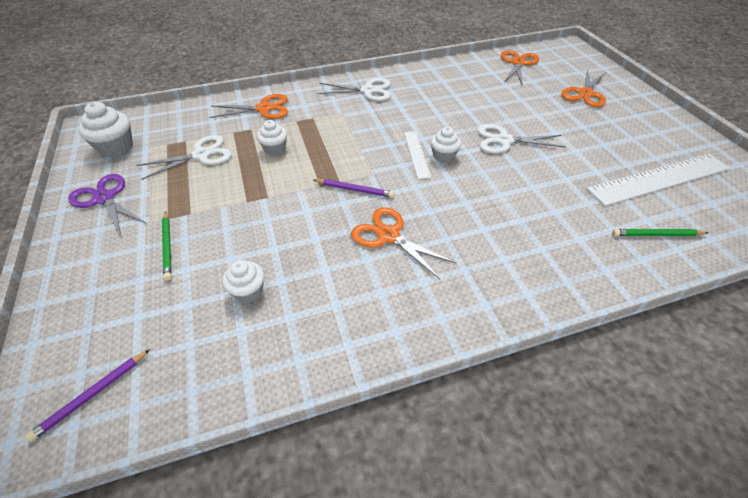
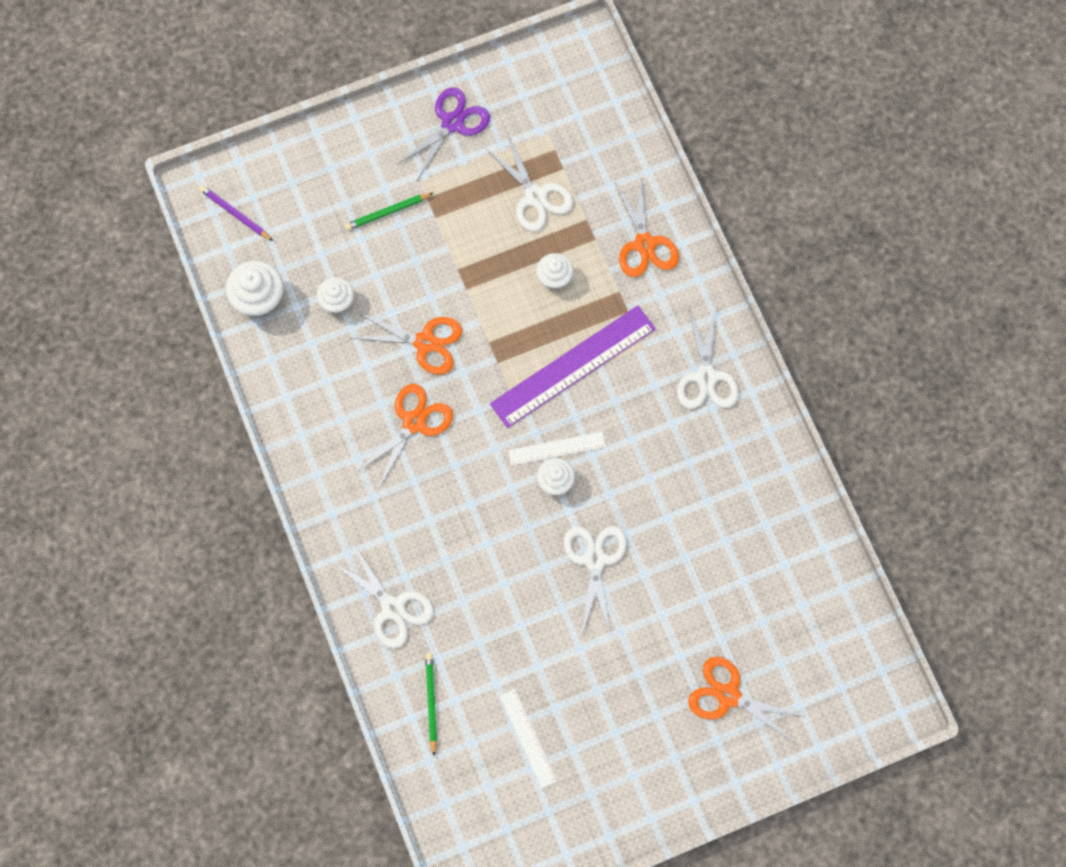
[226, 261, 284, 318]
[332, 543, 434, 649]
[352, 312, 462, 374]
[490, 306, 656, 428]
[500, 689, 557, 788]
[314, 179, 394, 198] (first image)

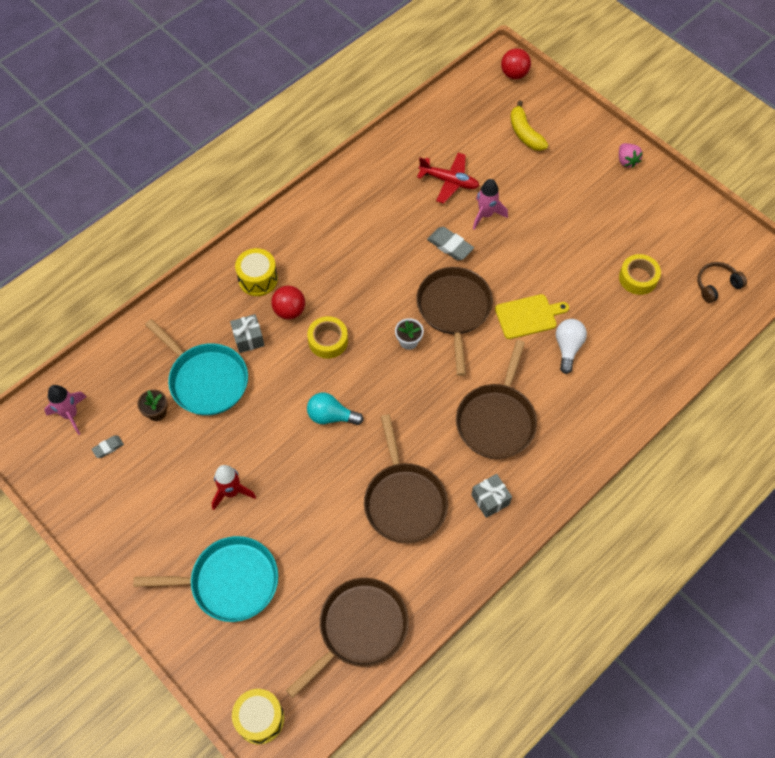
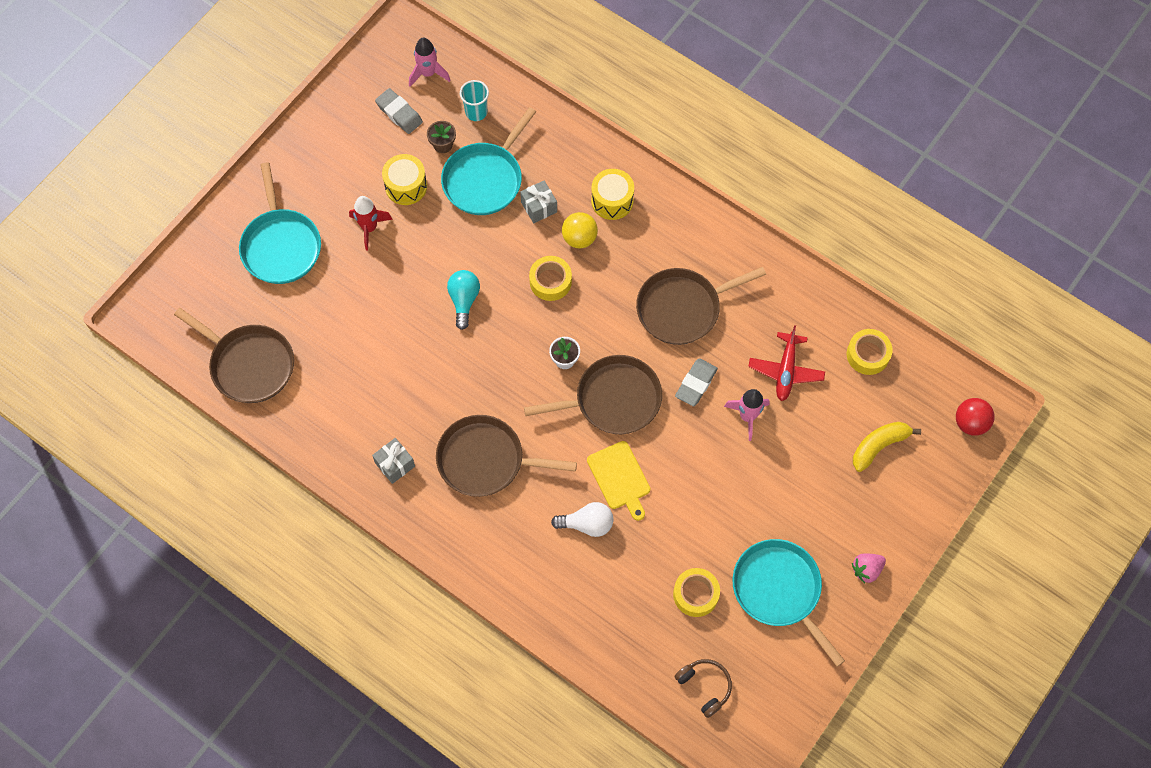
[375, 88, 423, 134]
[382, 154, 427, 205]
[460, 80, 489, 121]
[562, 212, 598, 248]
[636, 267, 766, 345]
[732, 539, 845, 667]
[847, 329, 893, 375]

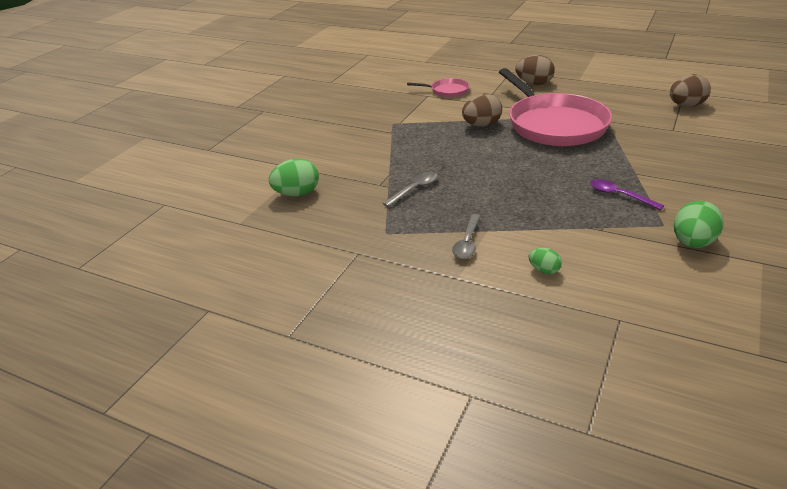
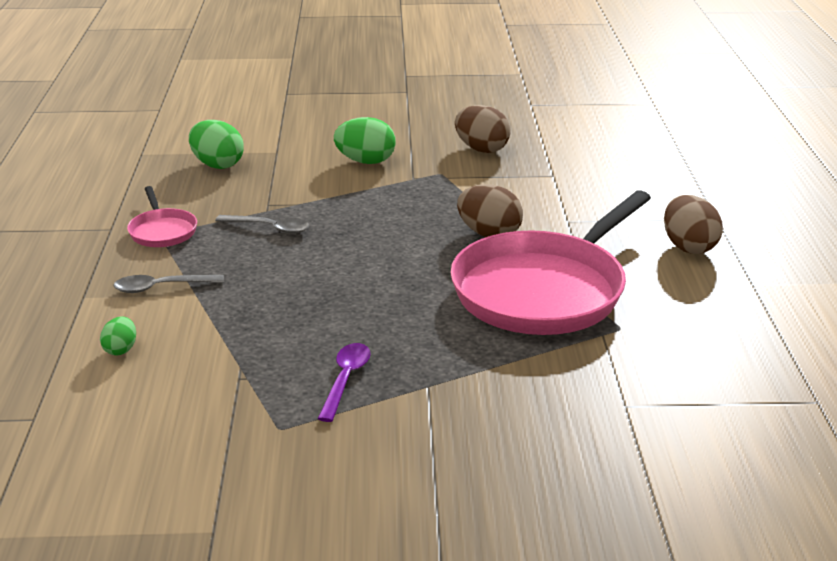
[127, 186, 197, 247]
[334, 117, 396, 164]
[455, 105, 511, 153]

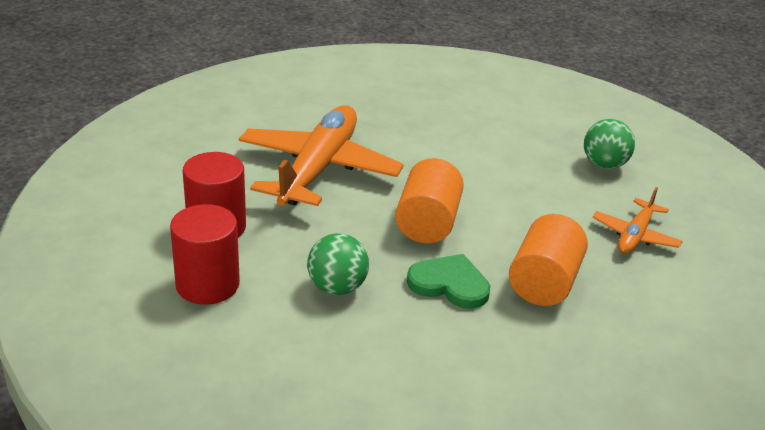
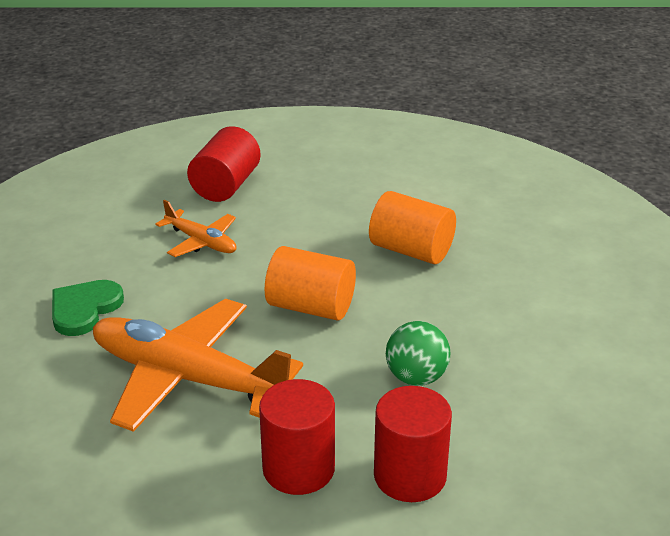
[52, 280, 124, 336]
[155, 200, 236, 257]
[187, 126, 260, 202]

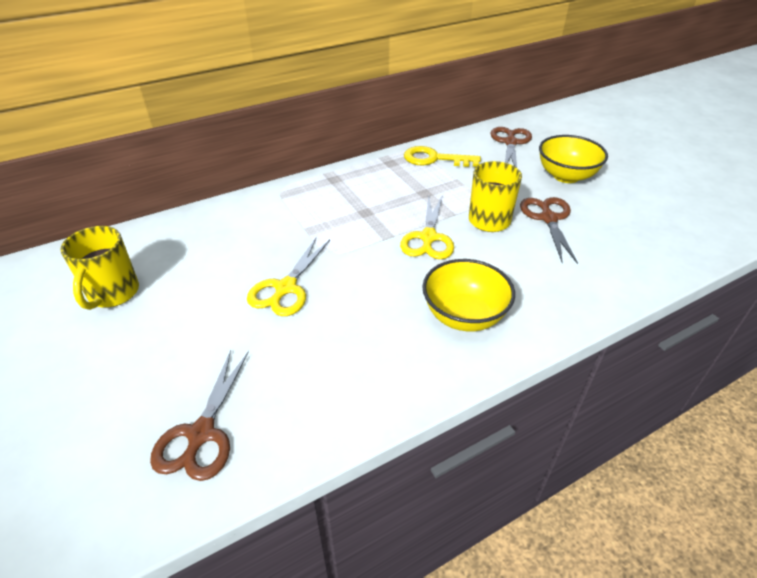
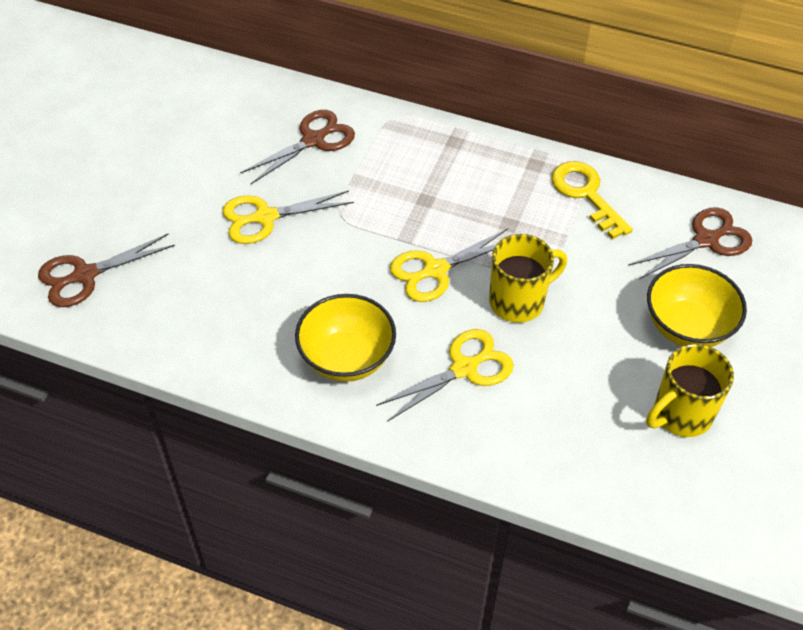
[240, 110, 355, 184]
[376, 329, 514, 422]
[646, 344, 734, 437]

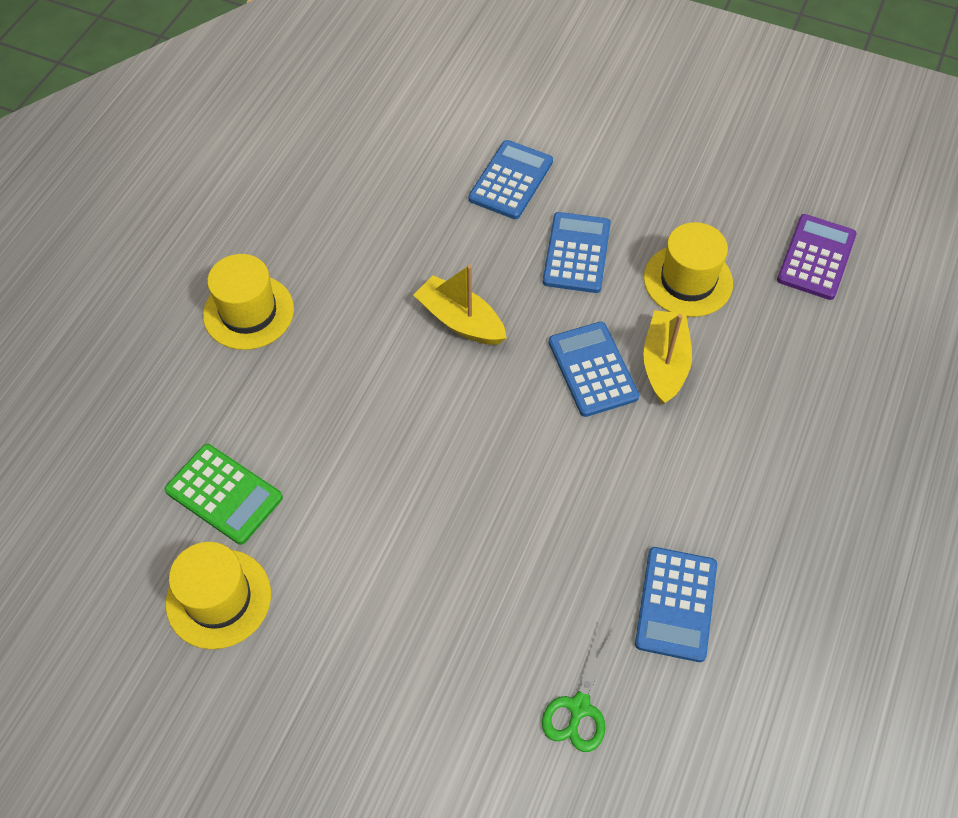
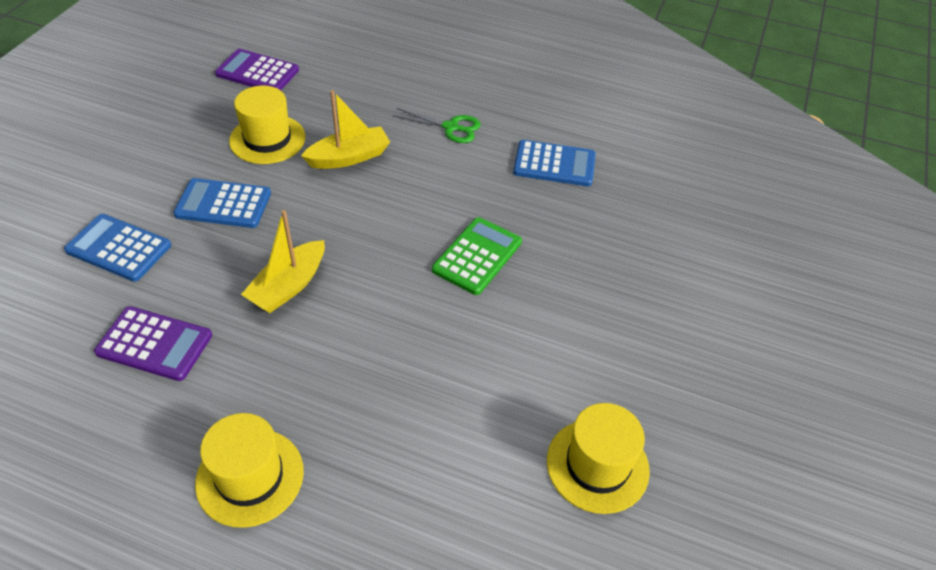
[94, 306, 212, 381]
[301, 90, 390, 169]
[393, 108, 481, 143]
[432, 217, 522, 295]
[549, 322, 639, 417] (first image)

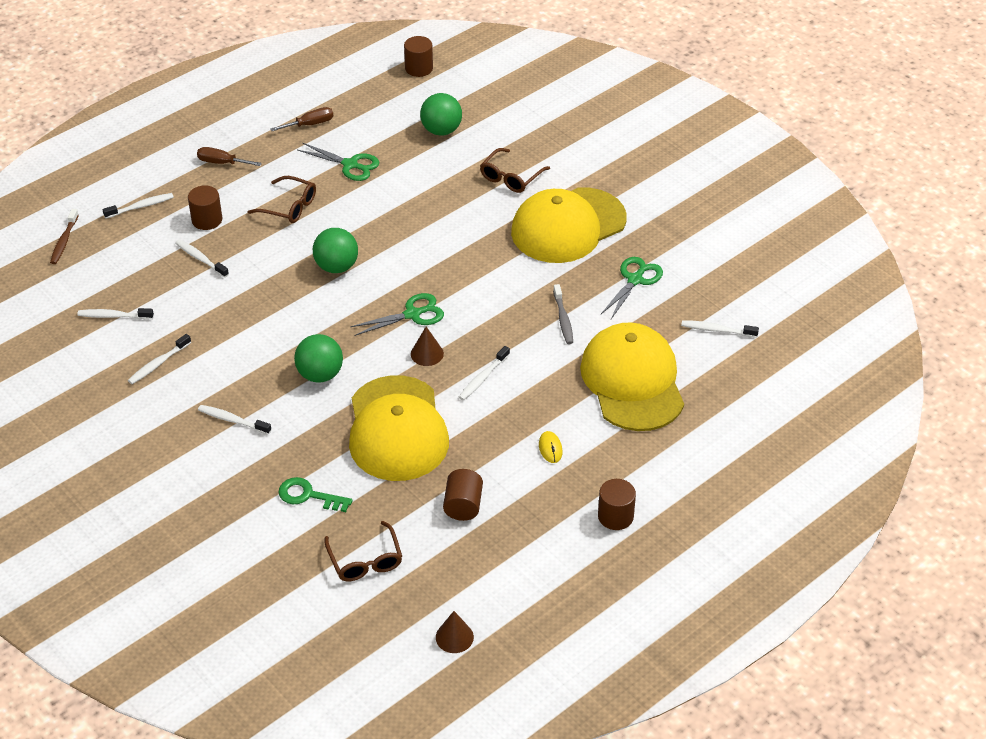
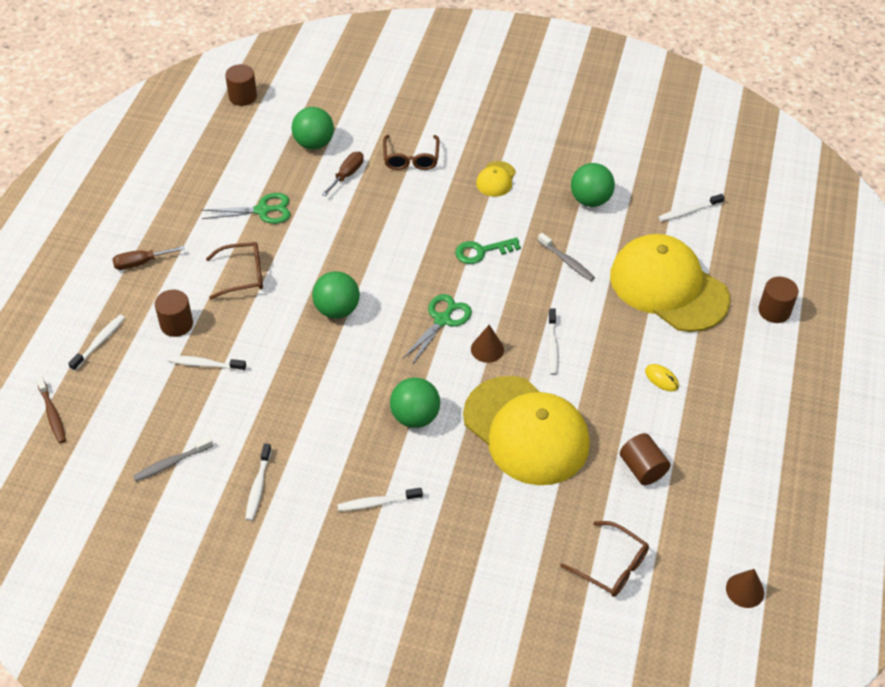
[133, 437, 213, 482]
[322, 152, 364, 196]
[455, 238, 521, 264]
[476, 161, 516, 197]
[571, 163, 615, 207]
[758, 277, 799, 323]

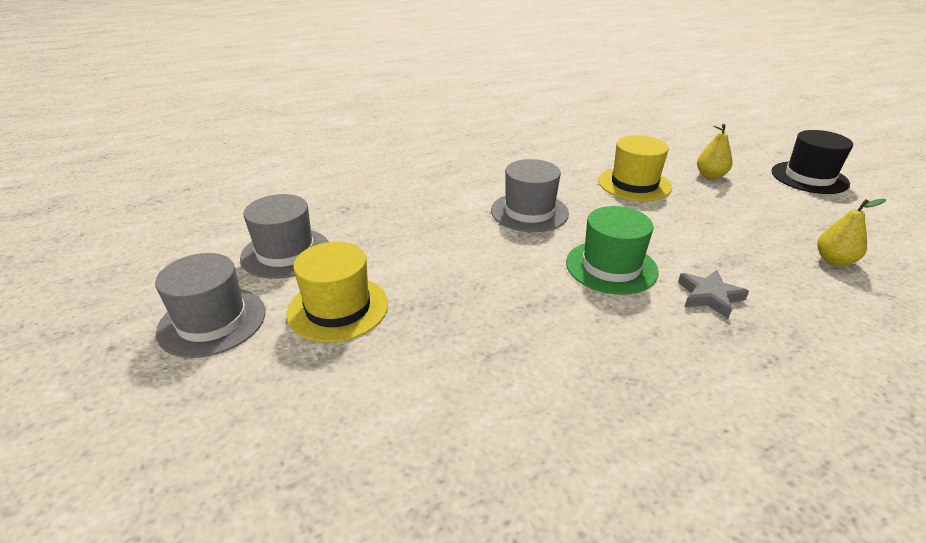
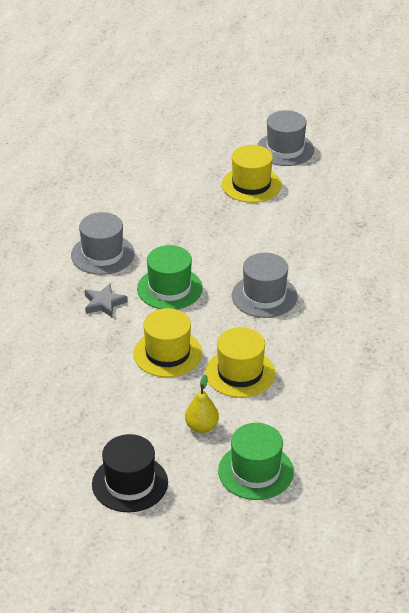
[71, 212, 135, 275]
[133, 308, 202, 377]
[218, 423, 294, 500]
[817, 199, 886, 266] (first image)

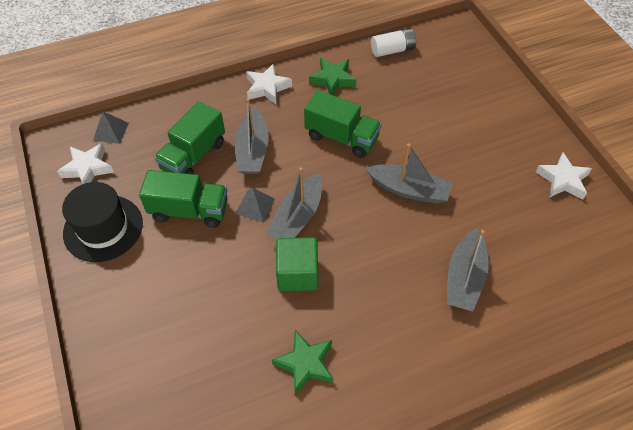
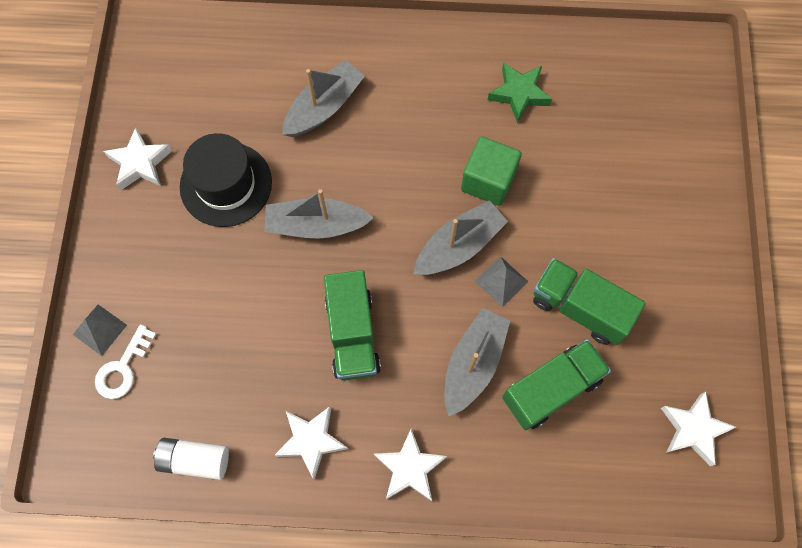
[73, 304, 127, 356]
[95, 324, 156, 399]
[180, 133, 272, 227]
[264, 189, 374, 239]
[274, 406, 348, 480]
[324, 270, 381, 381]

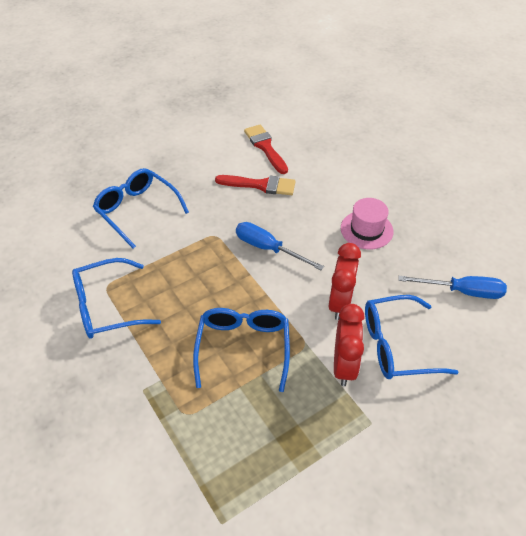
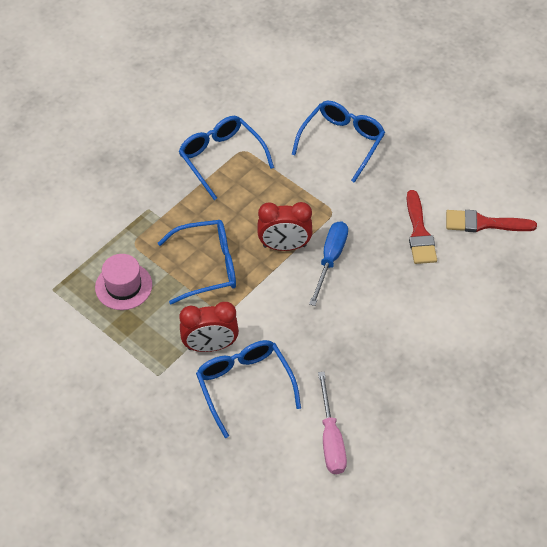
[95, 254, 152, 310]
[258, 202, 312, 251]
[318, 372, 347, 474]
[446, 210, 537, 232]

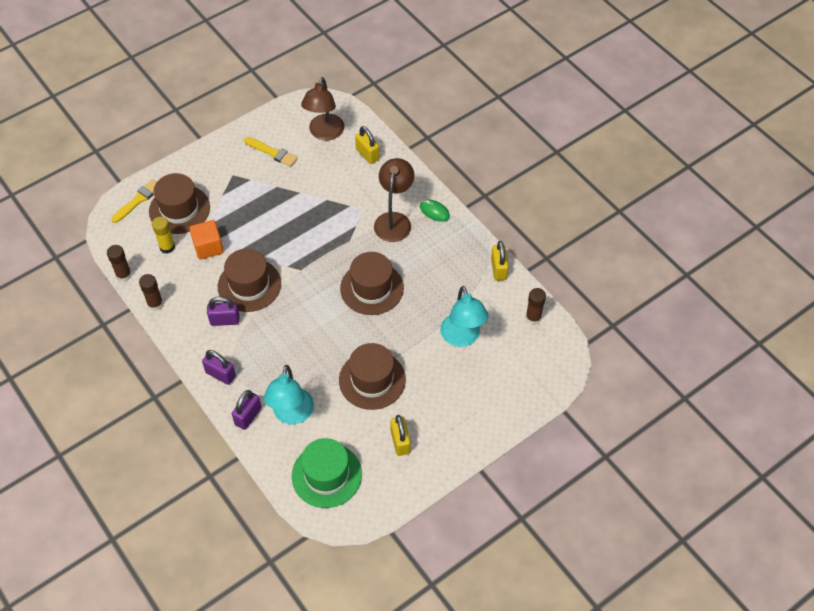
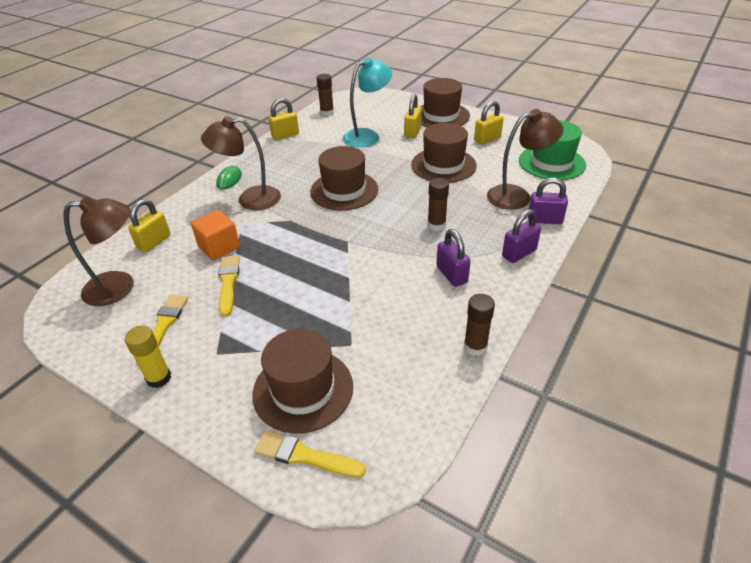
[125, 326, 171, 388]
[191, 210, 240, 260]
[218, 255, 239, 317]
[404, 94, 422, 138]
[421, 78, 470, 127]
[428, 178, 449, 231]
[487, 109, 563, 210]
[502, 209, 541, 263]

